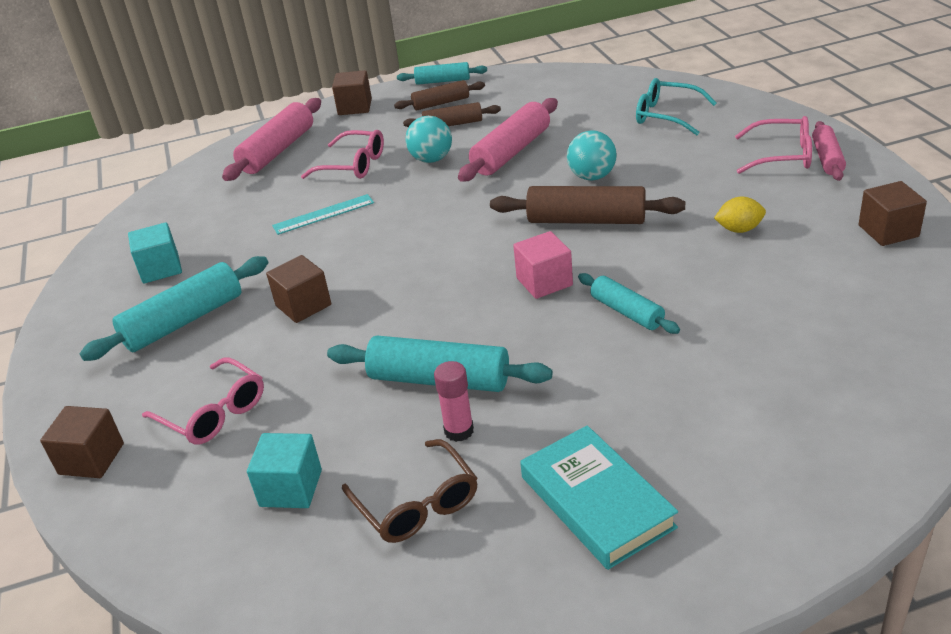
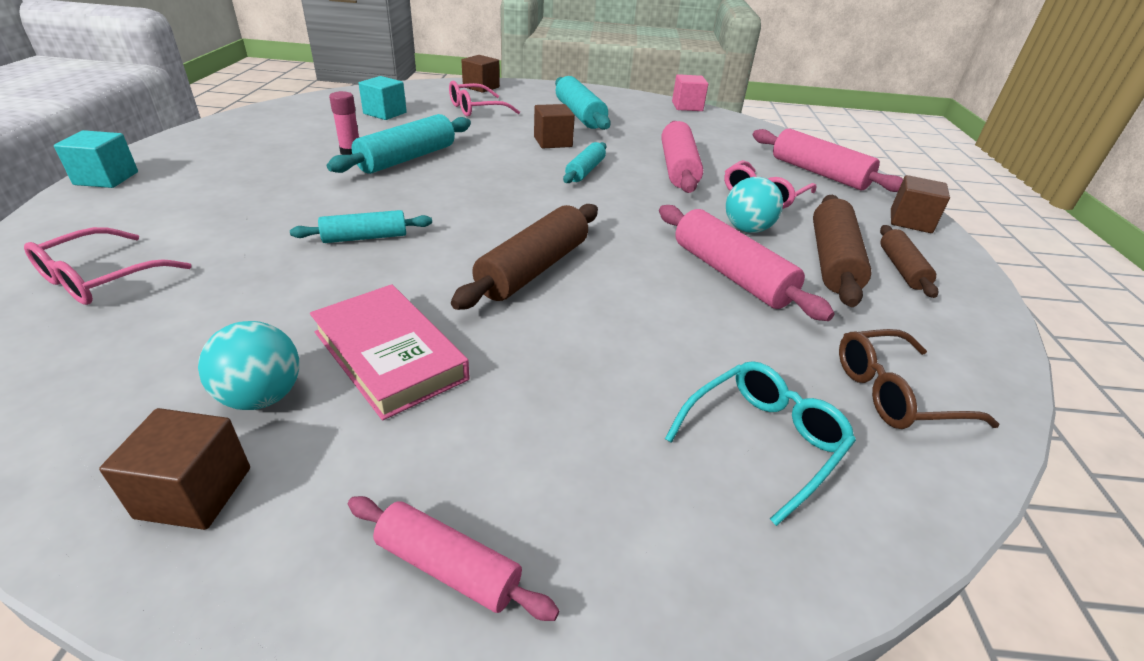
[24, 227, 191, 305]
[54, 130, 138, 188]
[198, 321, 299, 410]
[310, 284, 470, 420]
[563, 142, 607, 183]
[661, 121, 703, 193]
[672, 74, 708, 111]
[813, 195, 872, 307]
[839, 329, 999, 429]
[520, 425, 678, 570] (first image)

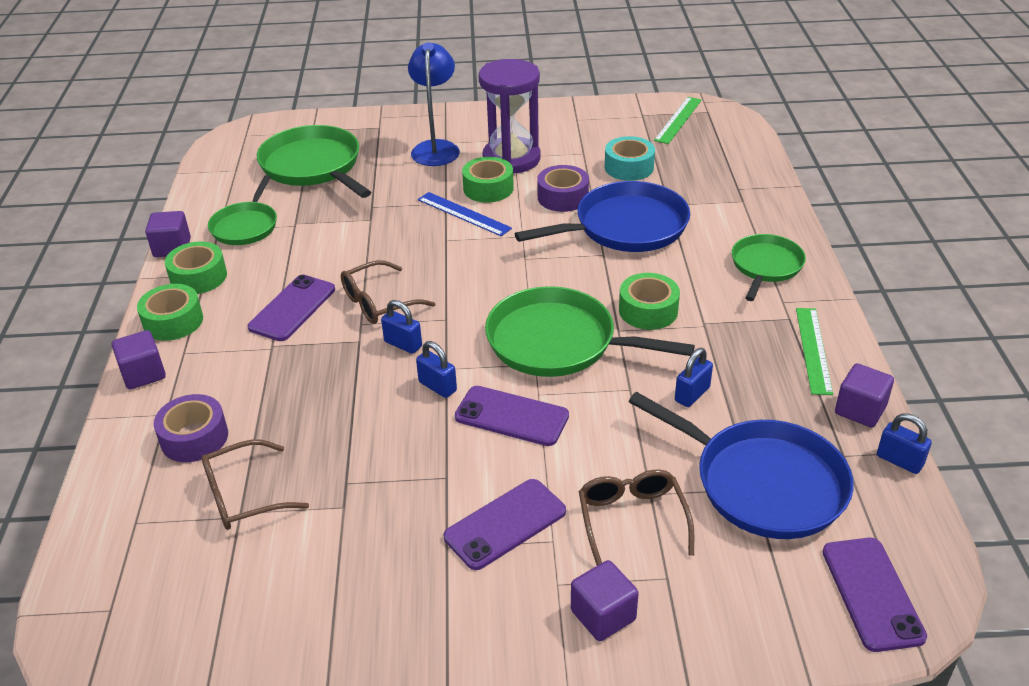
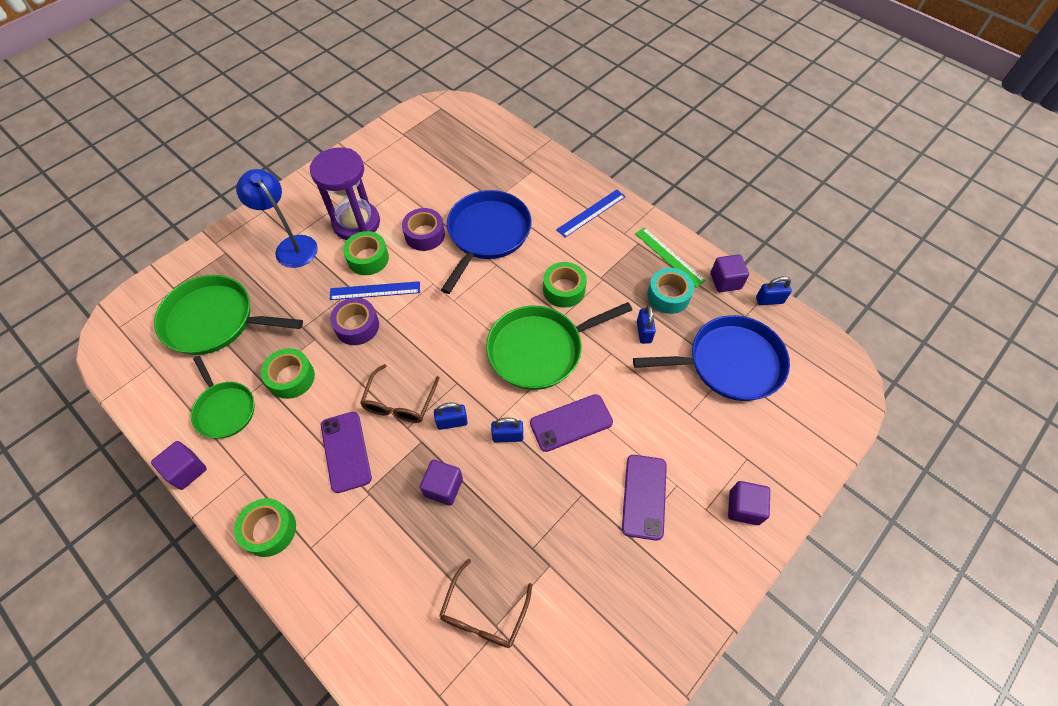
[261, 348, 315, 399]
[330, 298, 379, 345]
[420, 459, 463, 505]
[556, 190, 626, 237]
[647, 268, 694, 314]
[579, 469, 694, 566] (first image)
[654, 97, 702, 144] (first image)
[822, 538, 927, 652] (first image)

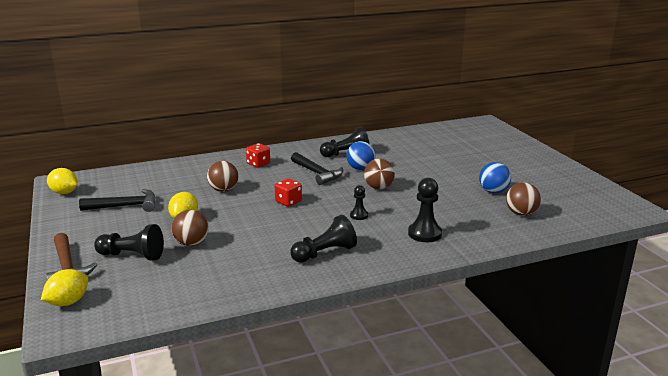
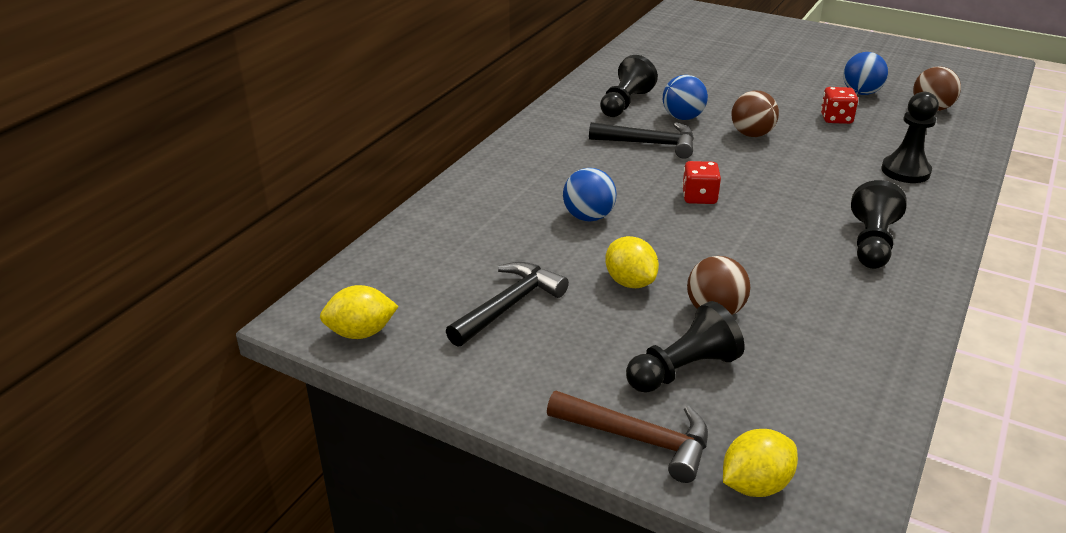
[563, 168, 617, 221]
[723, 429, 798, 497]
[821, 87, 858, 124]
[350, 185, 368, 220] (first image)

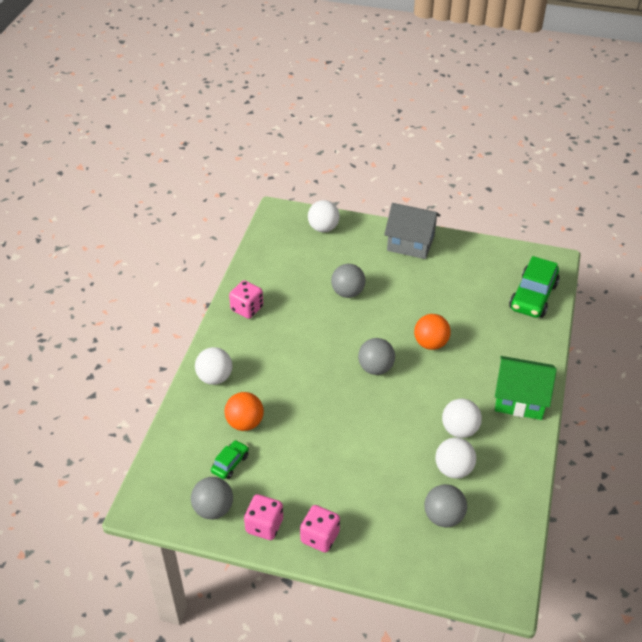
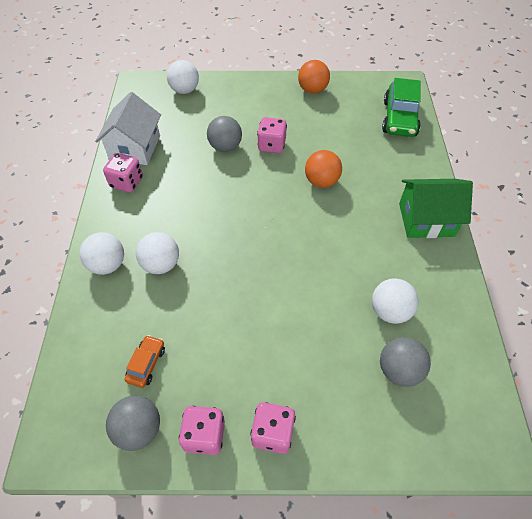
[95, 92, 161, 165]
[125, 335, 165, 388]
[136, 232, 179, 274]
[257, 117, 287, 153]
[298, 60, 330, 94]
[358, 338, 395, 375] (first image)
[384, 203, 441, 259] (first image)

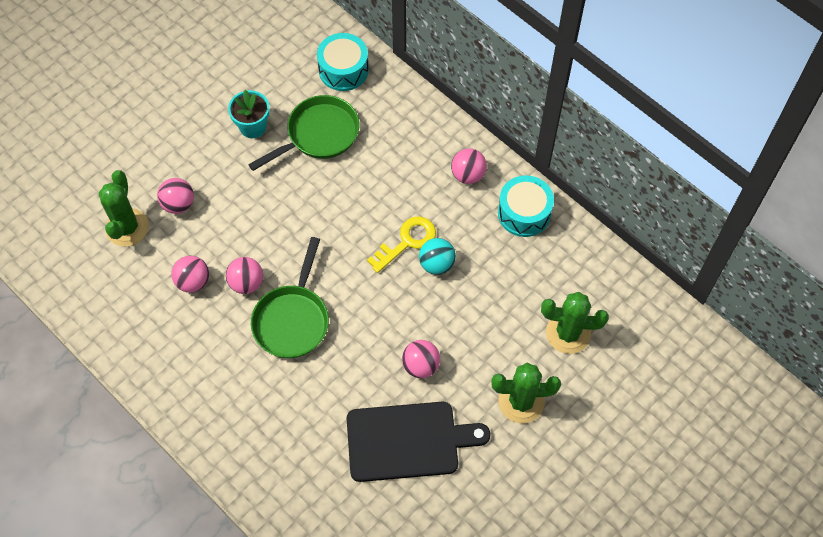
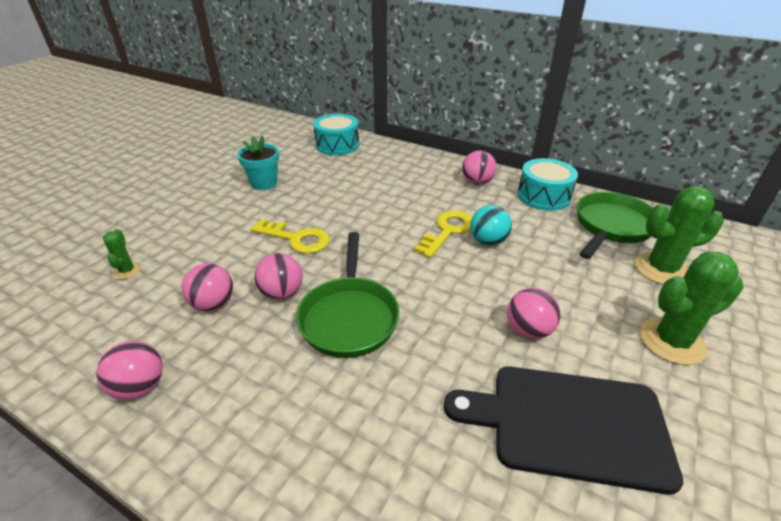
[96, 341, 163, 400]
[103, 229, 141, 279]
[251, 219, 330, 254]
[444, 367, 683, 495]
[577, 192, 653, 259]

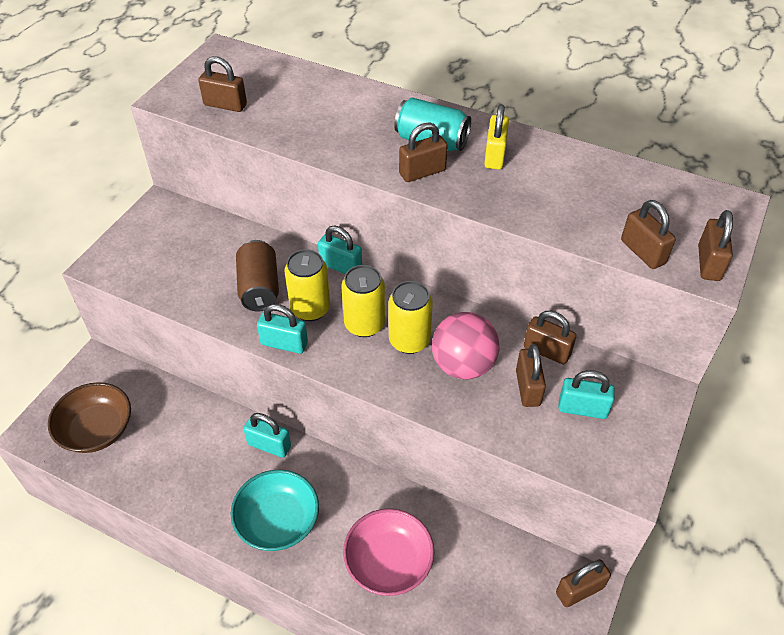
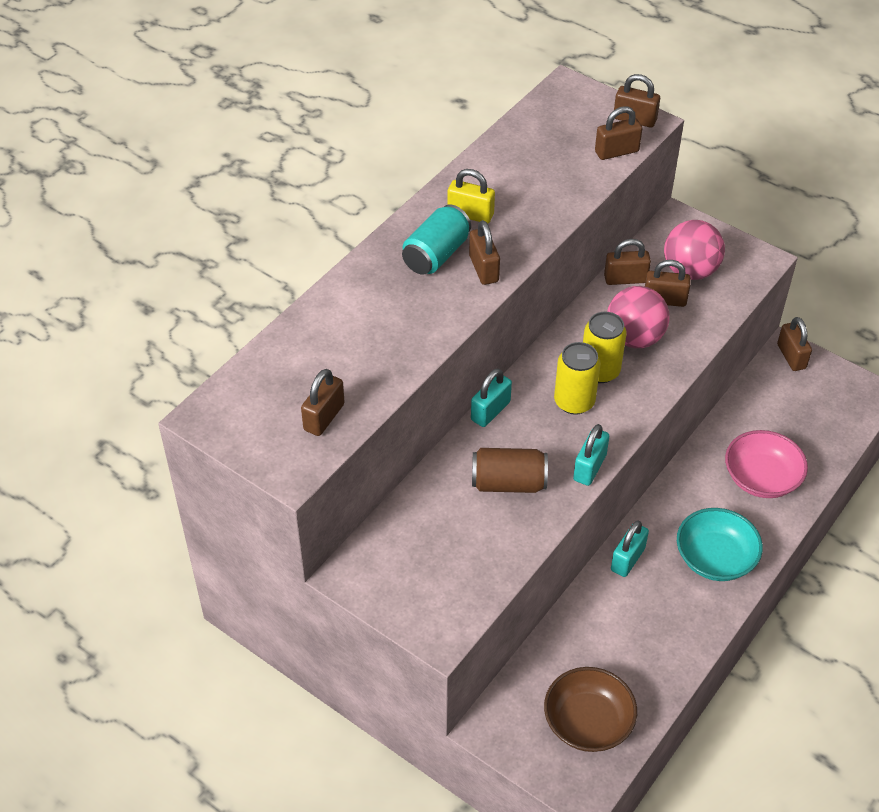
[604, 239, 651, 285]
[664, 220, 725, 280]
[284, 249, 330, 321] (first image)

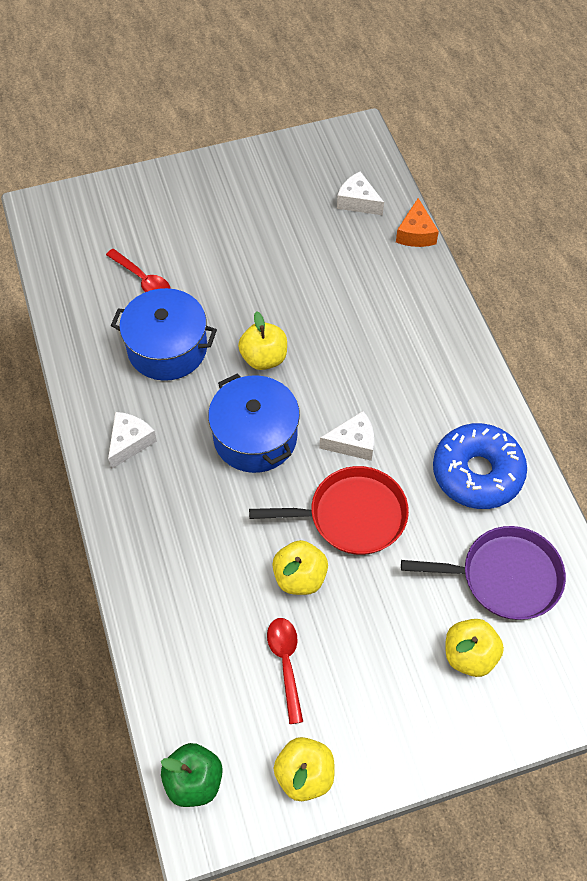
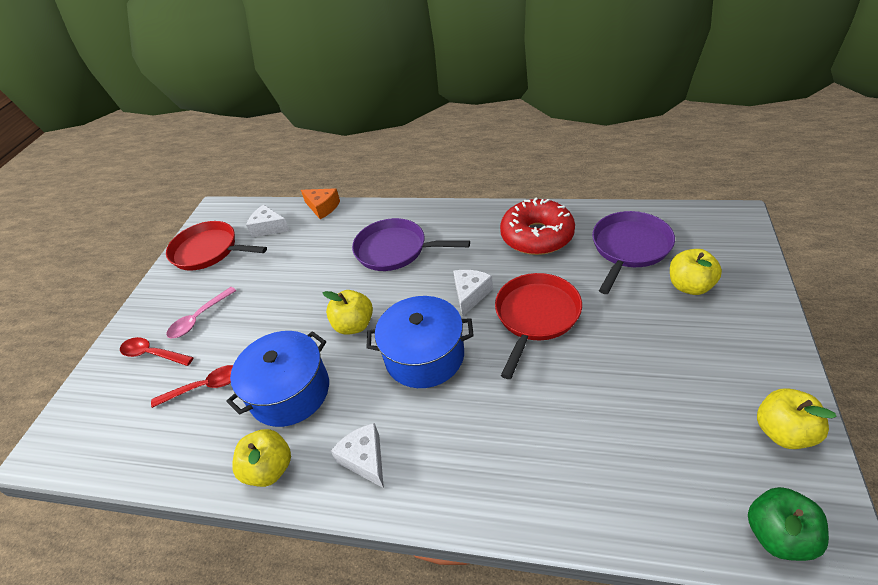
[120, 337, 194, 366]
[166, 221, 267, 271]
[167, 287, 237, 338]
[233, 429, 291, 487]
[246, 205, 290, 237]
[352, 218, 470, 271]
[500, 198, 575, 255]

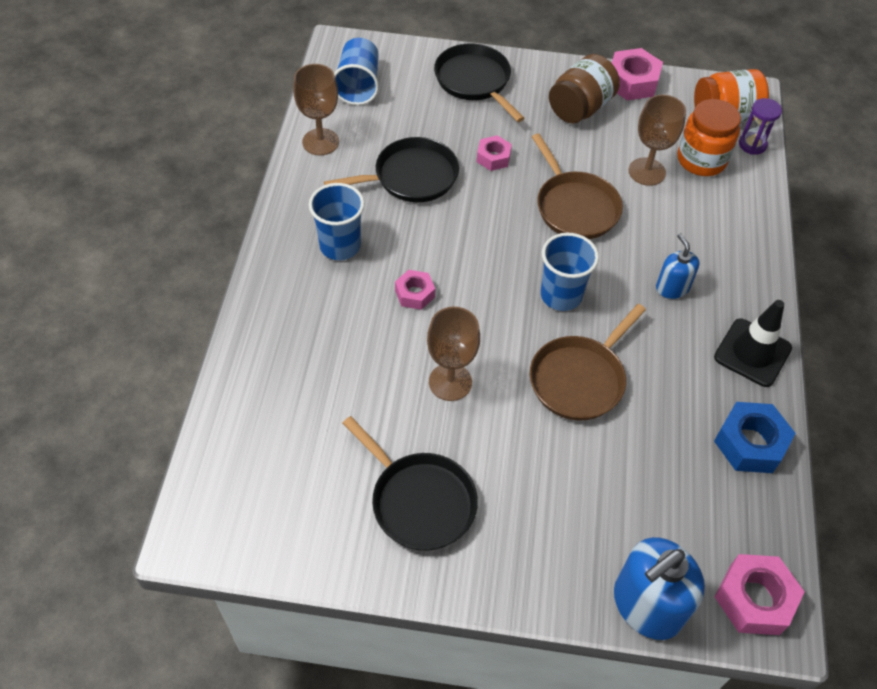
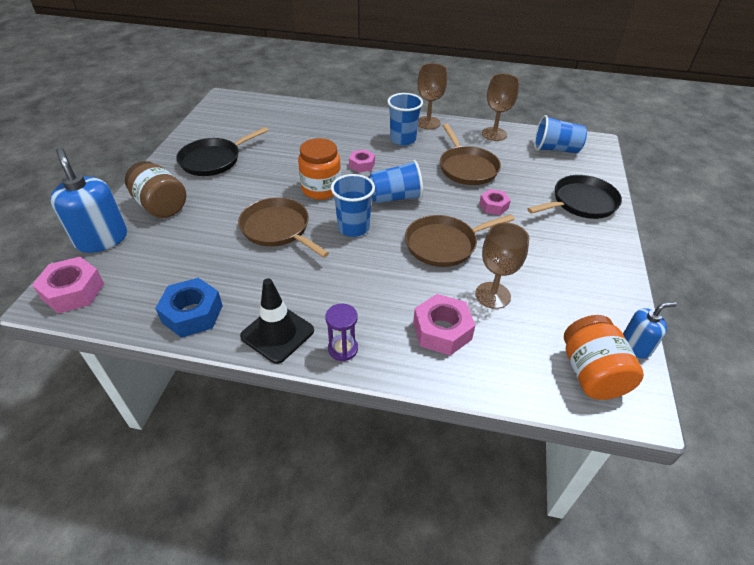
[125, 161, 186, 218]
[298, 138, 341, 200]
[325, 304, 358, 361]
[368, 160, 423, 203]
[413, 294, 476, 356]
[417, 63, 447, 129]
[440, 124, 501, 185]
[623, 302, 677, 359]

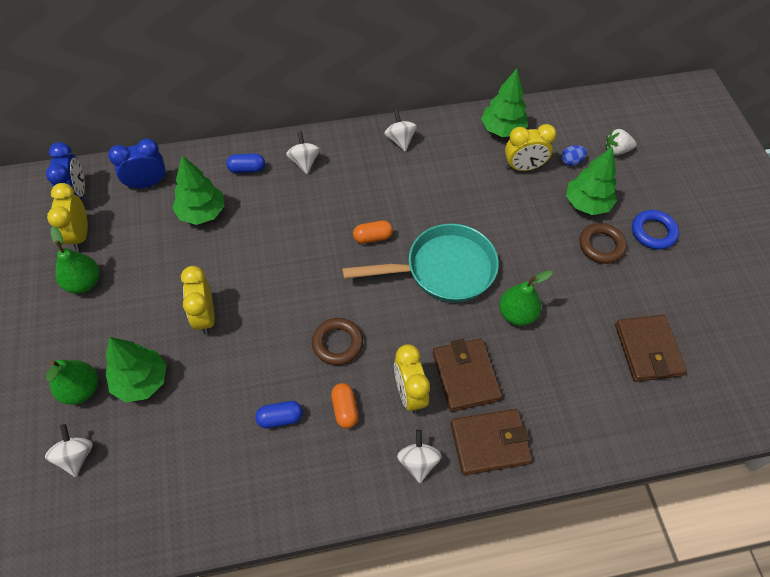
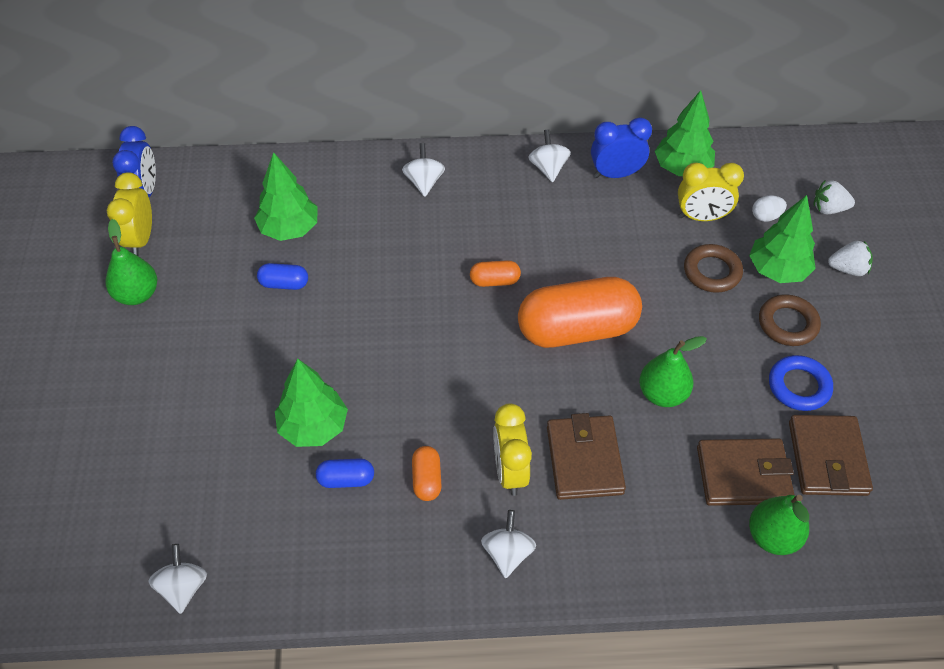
[148, 544, 207, 614]
[257, 263, 308, 290]
[275, 359, 348, 447]
[518, 277, 642, 348]
[591, 117, 652, 178]
[684, 244, 743, 293]
[697, 438, 795, 506]
[749, 495, 809, 555]
[752, 195, 787, 222]
[769, 355, 833, 411]
[828, 241, 873, 276]
[181, 266, 215, 335] (first image)

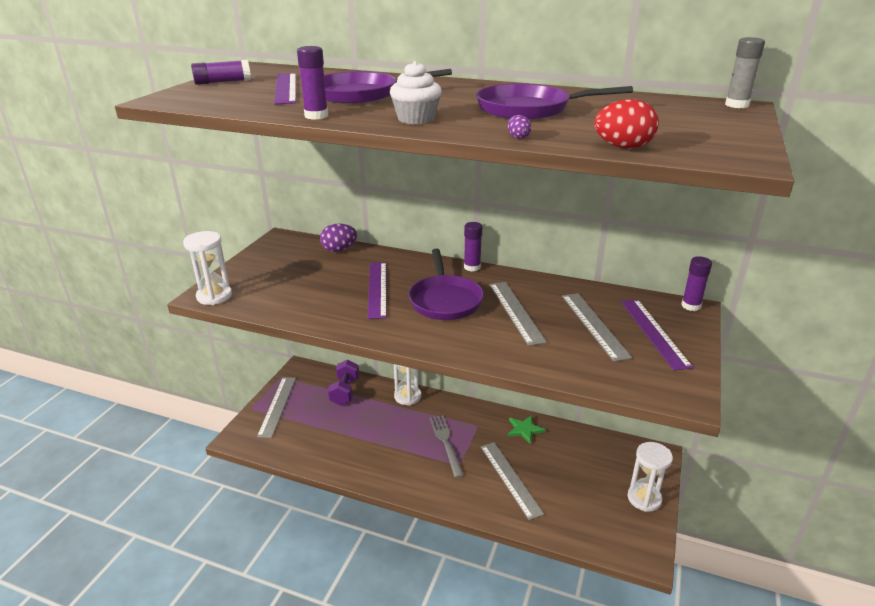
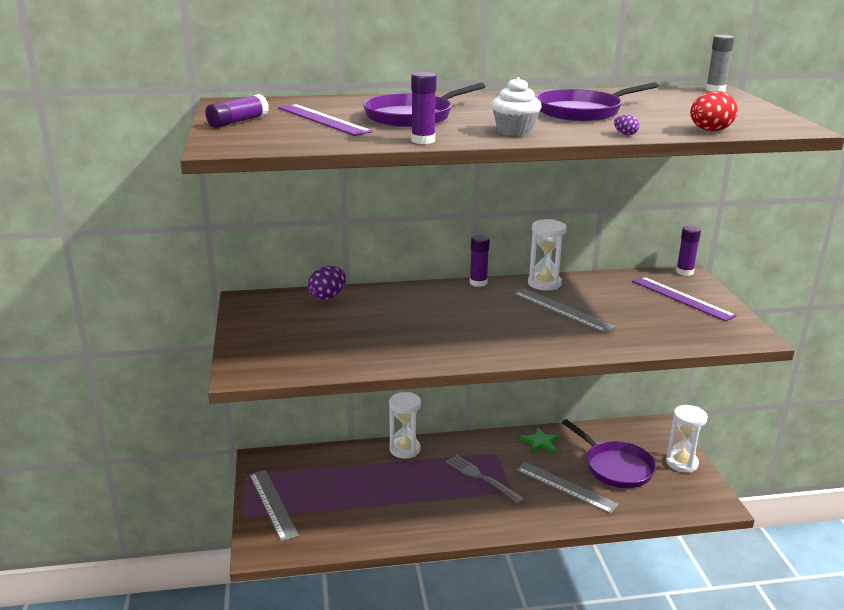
[528, 219, 567, 291]
[562, 419, 656, 488]
[328, 359, 359, 405] (first image)
[368, 262, 387, 319] (first image)
[562, 293, 632, 362] (first image)

